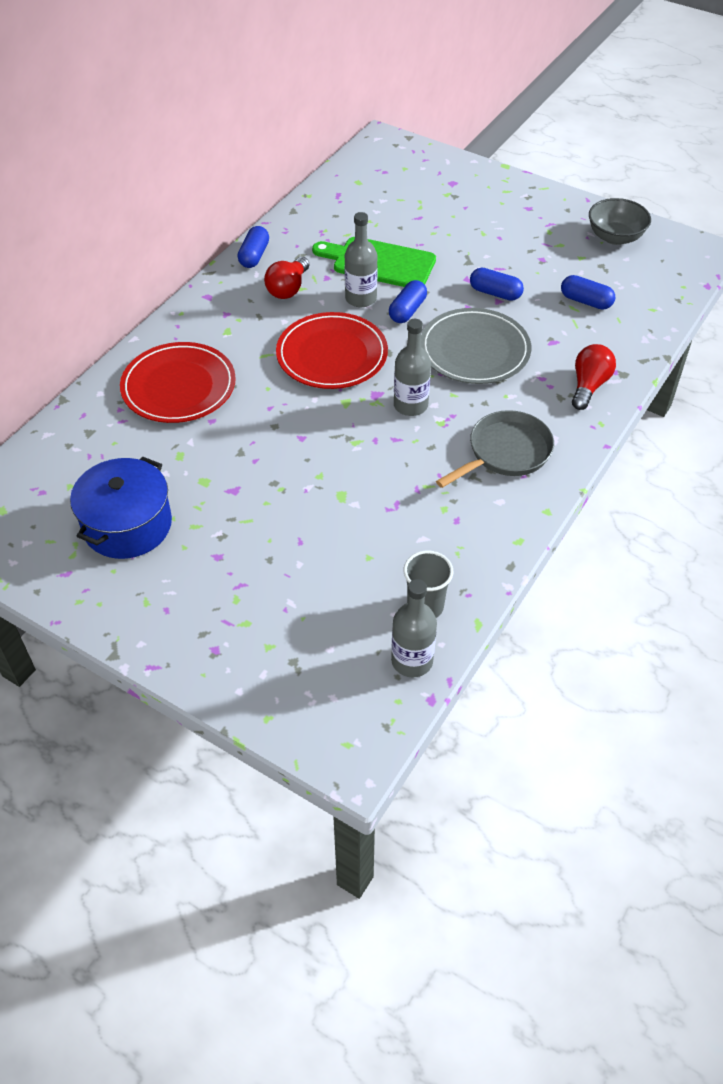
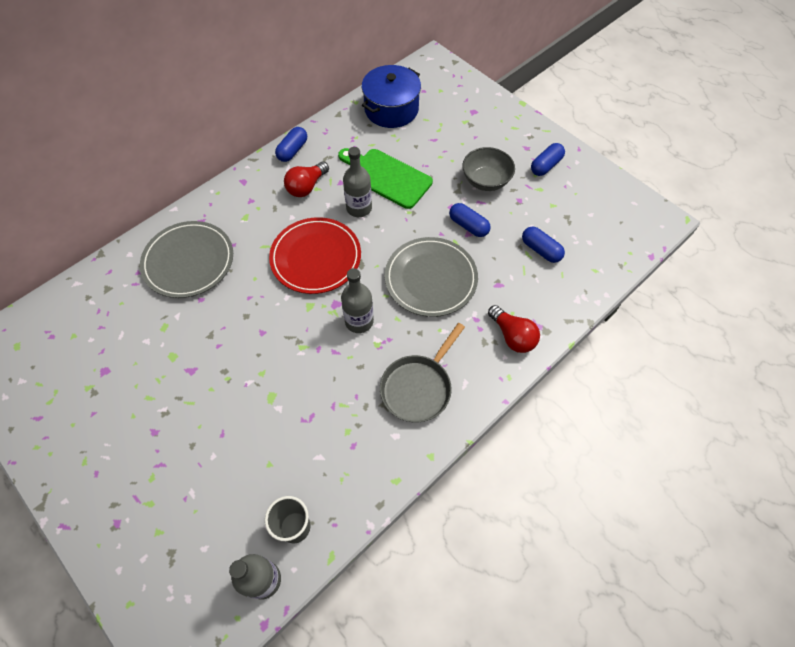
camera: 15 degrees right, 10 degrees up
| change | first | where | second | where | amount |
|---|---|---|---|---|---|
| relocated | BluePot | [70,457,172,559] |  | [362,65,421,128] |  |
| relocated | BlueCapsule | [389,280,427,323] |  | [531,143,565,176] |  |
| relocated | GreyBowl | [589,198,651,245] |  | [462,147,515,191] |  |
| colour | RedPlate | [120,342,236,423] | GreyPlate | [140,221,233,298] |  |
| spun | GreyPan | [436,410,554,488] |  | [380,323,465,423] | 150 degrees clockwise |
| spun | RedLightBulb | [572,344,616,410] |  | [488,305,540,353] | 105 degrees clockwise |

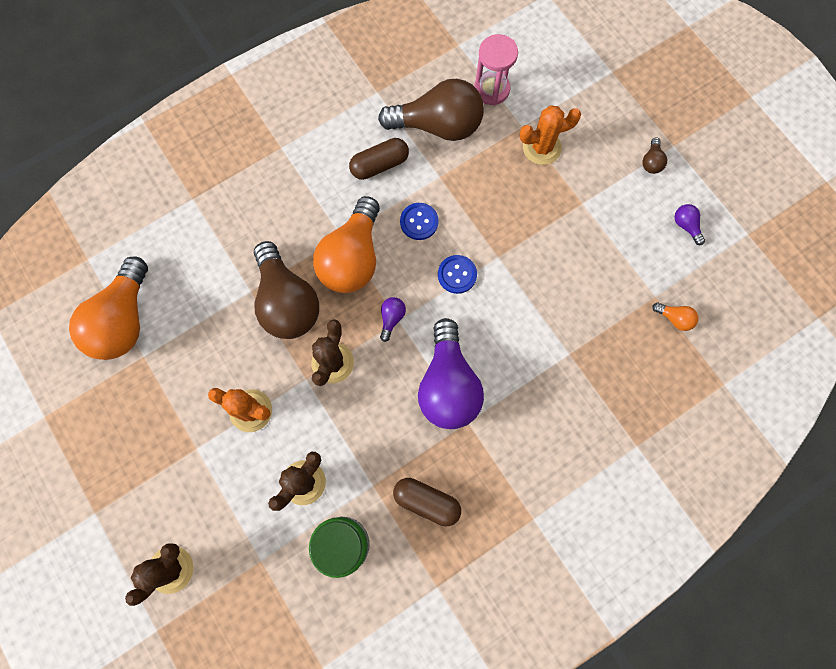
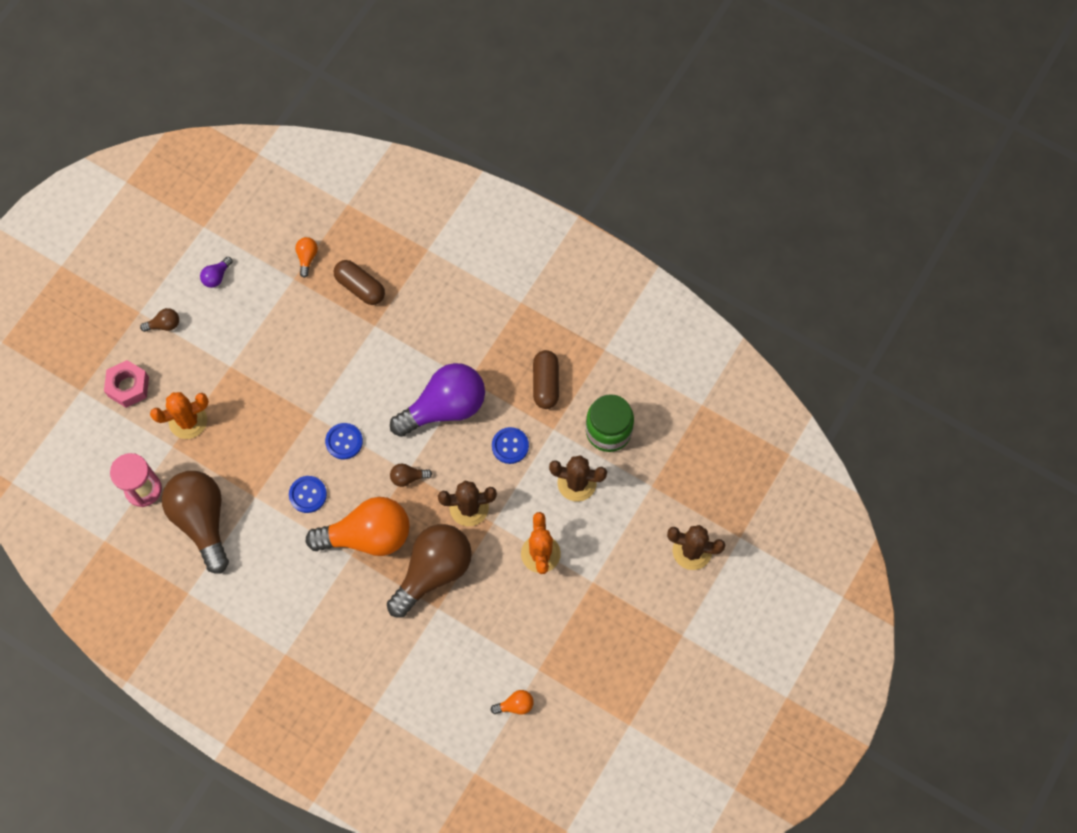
camera: 115 degrees left, 5 degrees down
| change | first | where | second | where | amount |
|---|---|---|---|---|---|
| appeared |  |  | PinkNut | [104,360,149,408] |  |
| appeared |  |  | BlueButton | [492,427,529,464] |  |
| relocated | BrownCapsule | [349,138,409,180] |  | [334,260,385,305] |  |
| colour | PurpleLightBulb | [380,297,406,342] | BrownLightBulb | [390,464,432,487] |  |
| spun | OrangeCactus | [519,105,581,165] |  | [150,392,209,439] | 75 degrees counterclockwise |
| size | OrangeLightBulb | [69,257,148,360] |  | [491,690,534,715] | x0.40 |

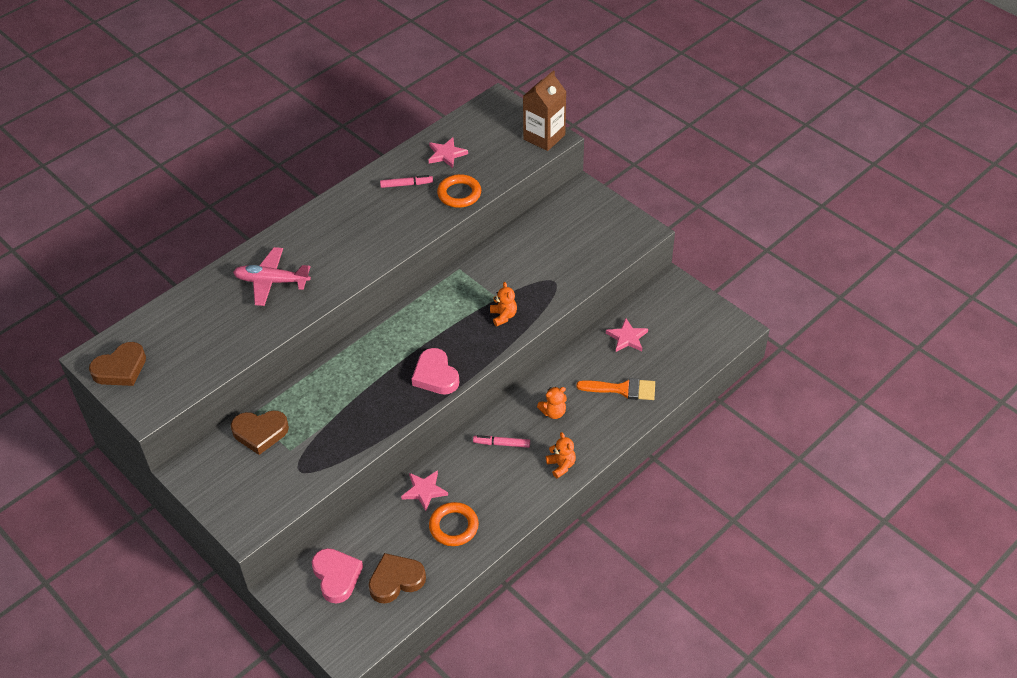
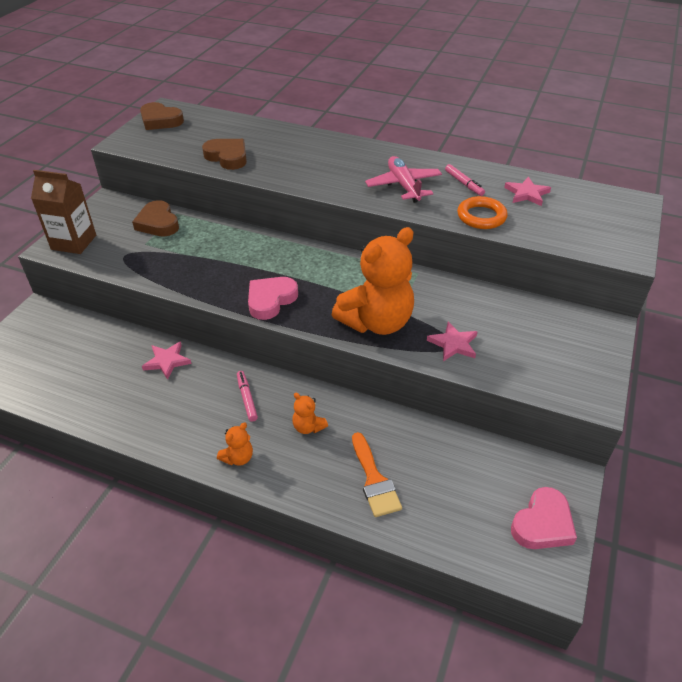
camera: 65 degrees right, 5 degrees down
| change | first | where | second | where | amount |
|---|---|---|---|---|---|
| missing | OrangeRing | [429,502,479,546] |  |  |  |
| relocated | PinkPlane | [233,247,311,306] |  | [365,156,442,203] |  |
| relocated | PinkHeart | [312,548,363,604] |  | [511,487,577,549] |  |
| relocated | BrownHeart | [369,553,426,604] |  | [202,139,247,170] |  |
| relocated | BrownCarton | [523,70,566,151] |  | [31,170,96,254] |  |
| relocated | PinkStar | [606,318,648,352] |  | [427,321,478,361] |  |
| size | OrangeTeddyBear | [490,282,517,326] |  | [332,227,414,335] | x2.36 |

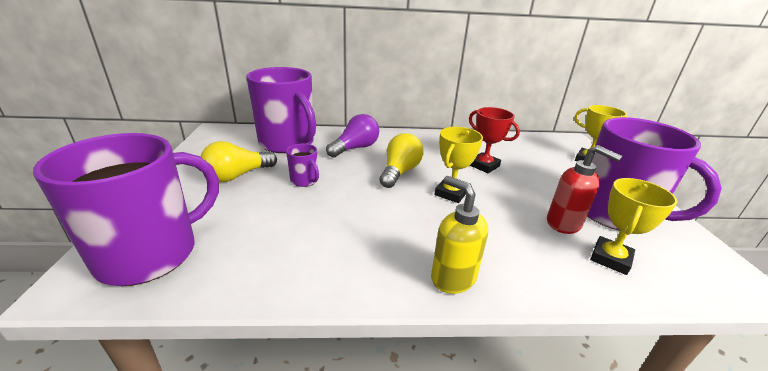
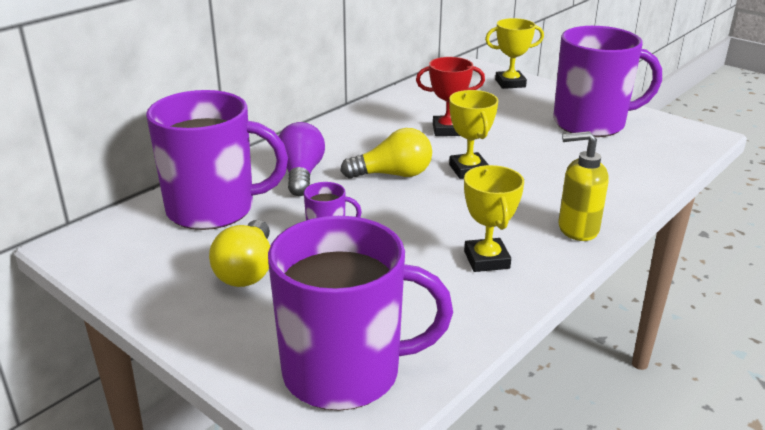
camera: 45 degrees left, 0 degrees up
| change | first | where | second | where | amount |
|---|---|---|---|---|---|
| missing | RedSoapDispenser | [547,145,622,234] |  |  |  |
| relocated | YellowTrophy | [590,178,677,275] |  | [464,165,524,272] |  |
| spun | PurpleMug | [33,133,219,286] |  | [268,216,453,411] | 90 degrees clockwise |
| spun | YellowLightBulb | [379,133,423,188] |  | [341,128,432,179] | 105 degrees clockwise |

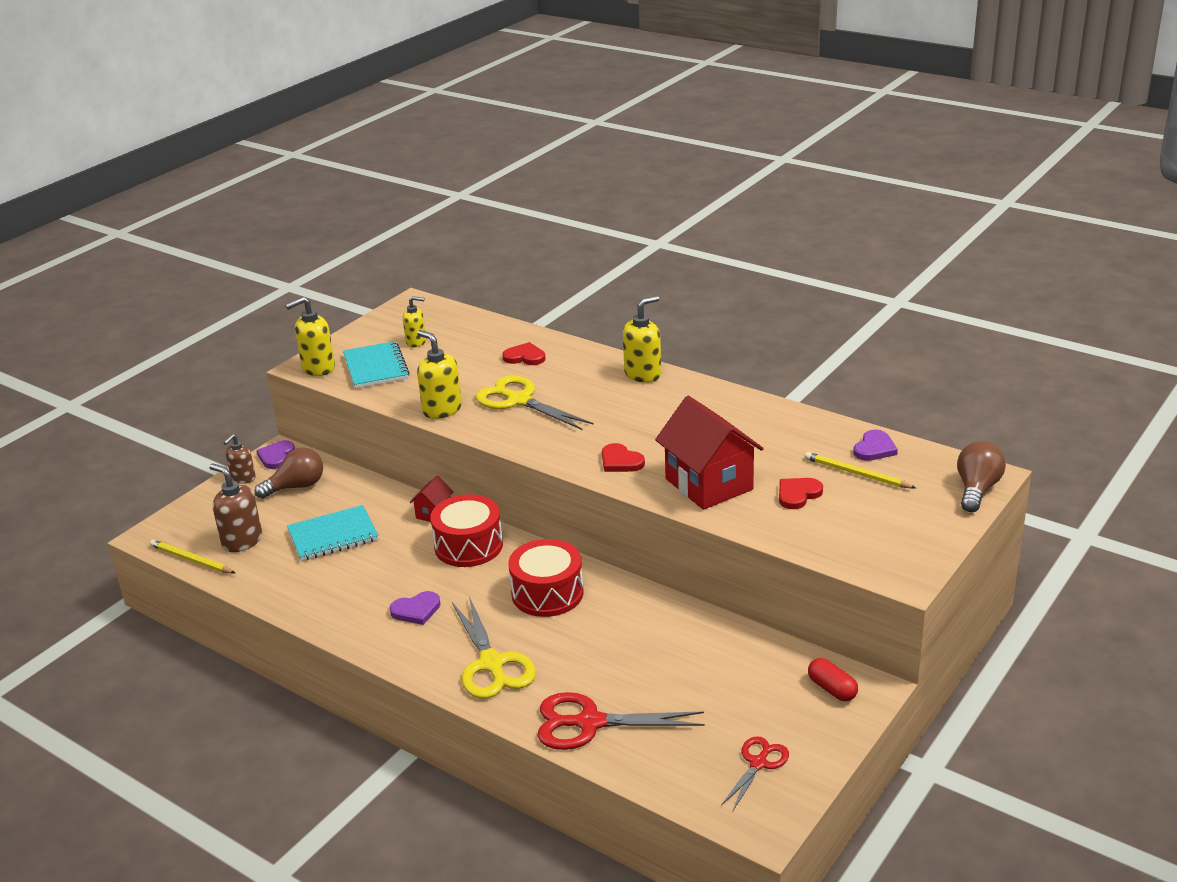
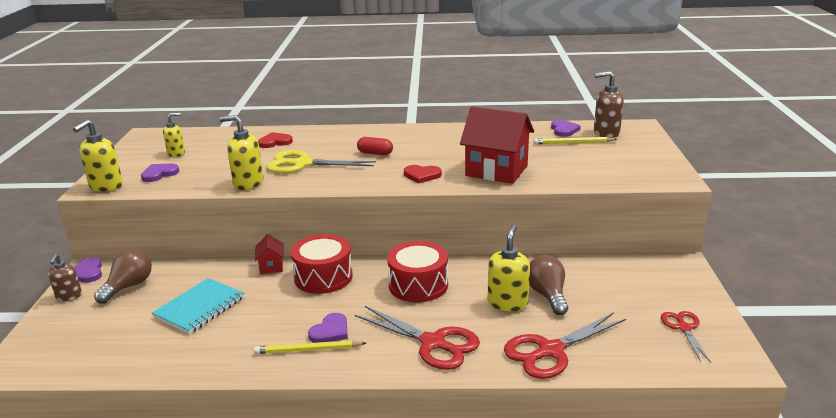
camera: 35 degrees left, 5 degrees down
| change | first | where | second | where | amount |
|---|---|---|---|---|---|
| missing | RedHeart | [779,478,823,509] |  |  |  |
| relocated | YellowPencil | [150,539,235,574] |  | [254,340,366,354] |  |
| relocated | BrownSoapDispenser | [209,463,262,552] |  | [594,71,624,138] |  |
| relocated | YellowSoapDispenser | [623,295,661,383] |  | [488,224,530,311] |  |
| relocated | RedCapsule | [808,658,858,701] |  | [357,137,393,155] |  |
| relocated | BrownLightBulb | [957,441,1006,512] |  | [529,255,568,315] |  |
| exchanged | TurquoiseNotebook | [343,341,410,389] | PurpleHeart | [141,164,179,182] |  |
| colour | YellowScissors | [452,596,536,699] | RedScissors | [355,306,480,370] |  |

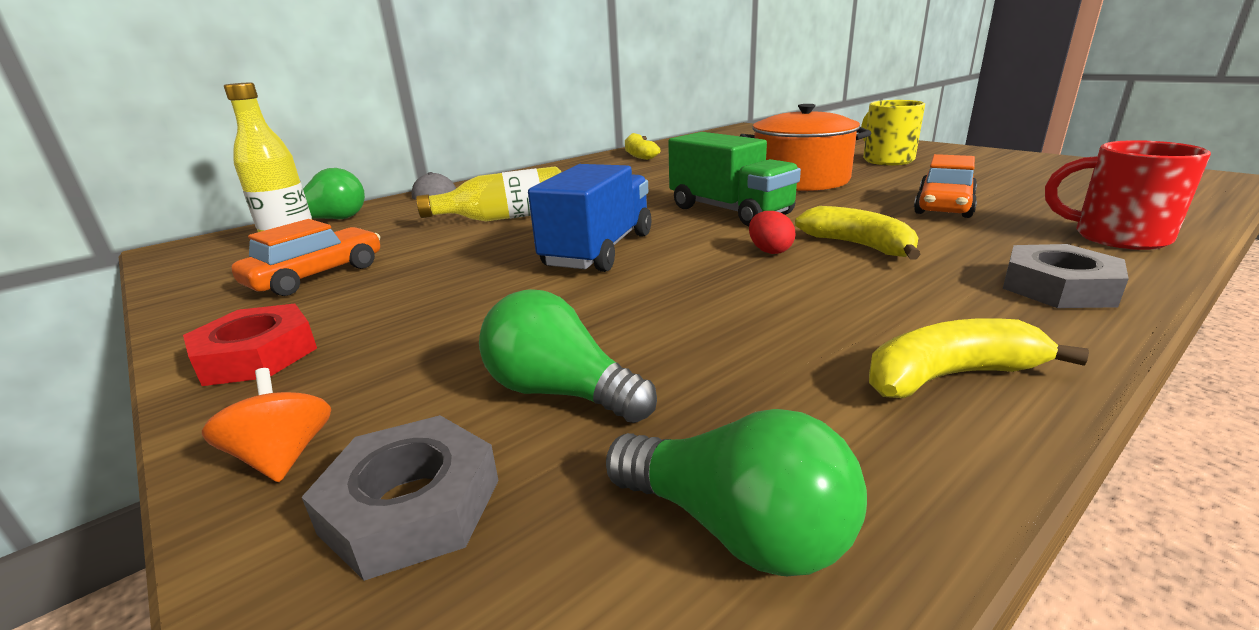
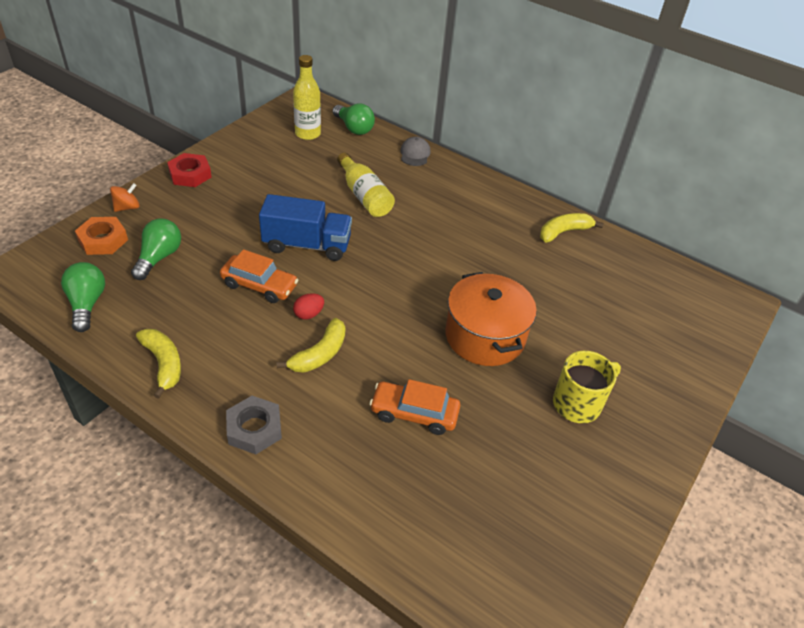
camera: 70 degrees right, 20 degrees up
| change | first | where | second | where | amount |
|---|---|---|---|---|---|
| missing | GreenTruck | [668,132,801,226] |  |  |  |
| missing | RedMug | [1045,140,1211,250] |  |  |  |
| relocated | OrangeCar | [231,219,380,296] |  | [220,249,298,303] |  |
| colour | GreyNut | [302,415,499,581] | OrangeNut | [75,217,128,255] |  |
| spun | GreenLightBulb | [606,409,867,576] |  | [61,262,105,332] | 150 degrees clockwise |

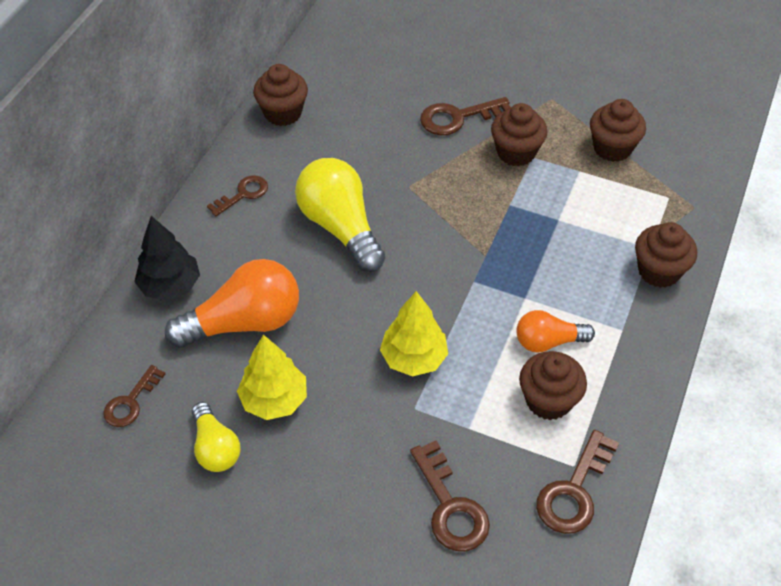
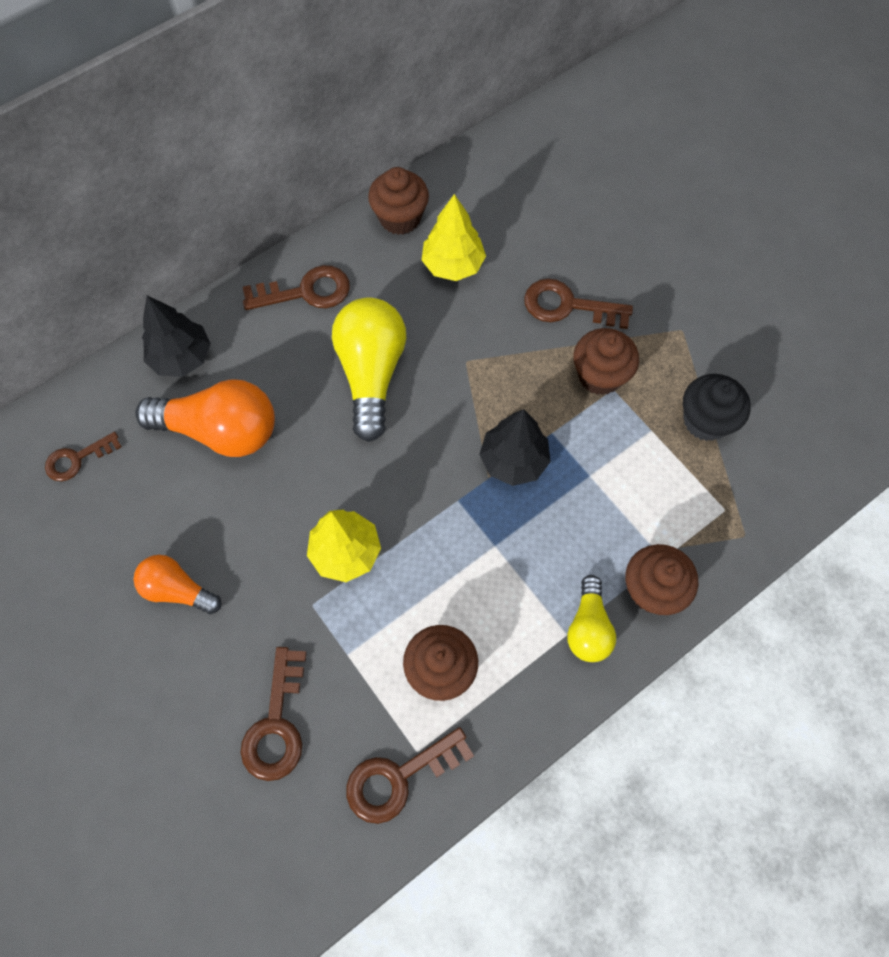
camera: 30 degrees right, 15 degrees up
| change | first | where | second | where | amount |
|---|---|---|---|---|---|
| appeared |  |  | BlackTree | [479,409,551,486] |  |
| relocated | YellowLightBulb | [192,402,240,472] |  | [567,575,616,662] |  |
| relocated | YellowTree | [237,335,307,420] |  | [422,194,486,281] |  |
| relocated | OrangeLightBulb | [516,310,595,353] |  | [134,555,222,614] |  |
| colour | BrownCupcake | [590,99,646,162] | BlackCupcake | [683,374,751,441] |  |
| size | BrownKey | [207,175,268,216] |  | [243,265,350,310] | x1.51 |

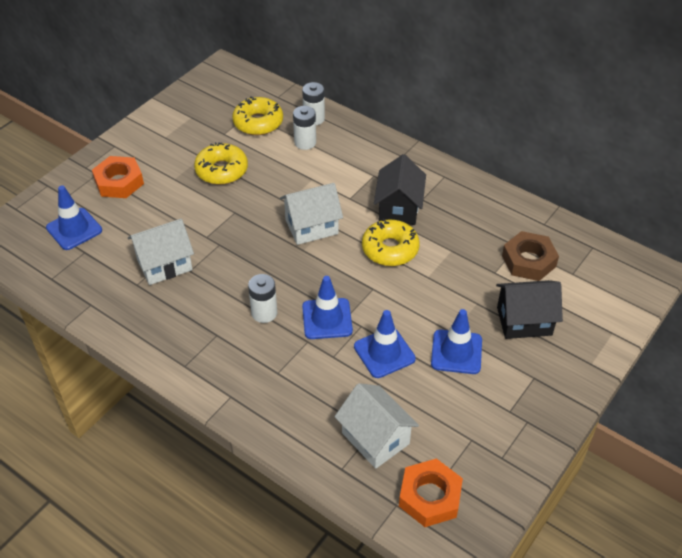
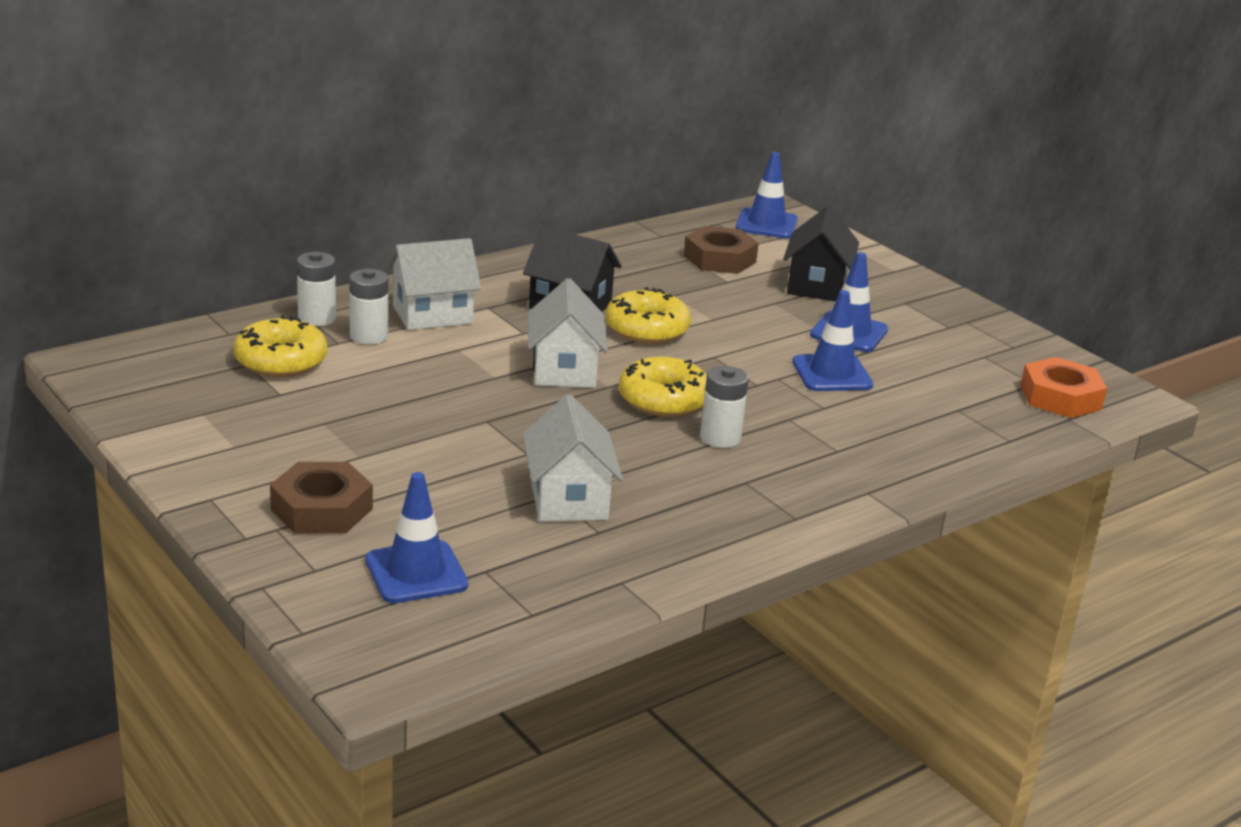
camera: 75 degrees left, 20 degrees down
| change | first | where | second | where | amount |
|---|---|---|---|---|---|
| relocated | YellowDonut | [194,142,248,185] |  | [619,357,707,417] |  |
| relocated | BlueTrafficCone | [302,276,353,339] |  | [735,152,798,239] |  |
| relocated | WhiteHouse | [335,383,419,469] |  | [387,238,481,330] |  |
| colour | OrangeNut | [92,156,144,198] | BrownNut | [270,462,373,534] |  |

